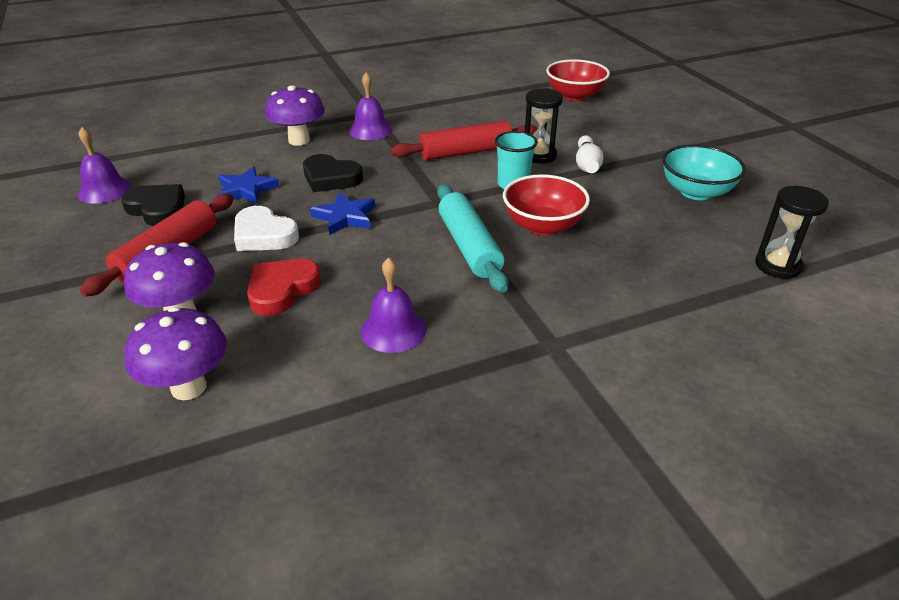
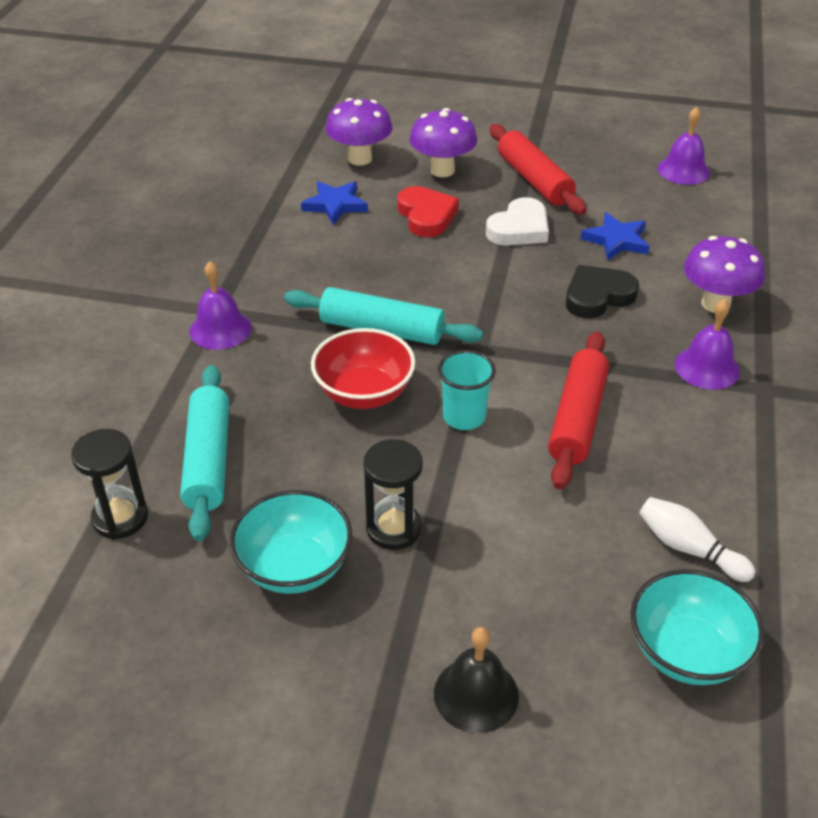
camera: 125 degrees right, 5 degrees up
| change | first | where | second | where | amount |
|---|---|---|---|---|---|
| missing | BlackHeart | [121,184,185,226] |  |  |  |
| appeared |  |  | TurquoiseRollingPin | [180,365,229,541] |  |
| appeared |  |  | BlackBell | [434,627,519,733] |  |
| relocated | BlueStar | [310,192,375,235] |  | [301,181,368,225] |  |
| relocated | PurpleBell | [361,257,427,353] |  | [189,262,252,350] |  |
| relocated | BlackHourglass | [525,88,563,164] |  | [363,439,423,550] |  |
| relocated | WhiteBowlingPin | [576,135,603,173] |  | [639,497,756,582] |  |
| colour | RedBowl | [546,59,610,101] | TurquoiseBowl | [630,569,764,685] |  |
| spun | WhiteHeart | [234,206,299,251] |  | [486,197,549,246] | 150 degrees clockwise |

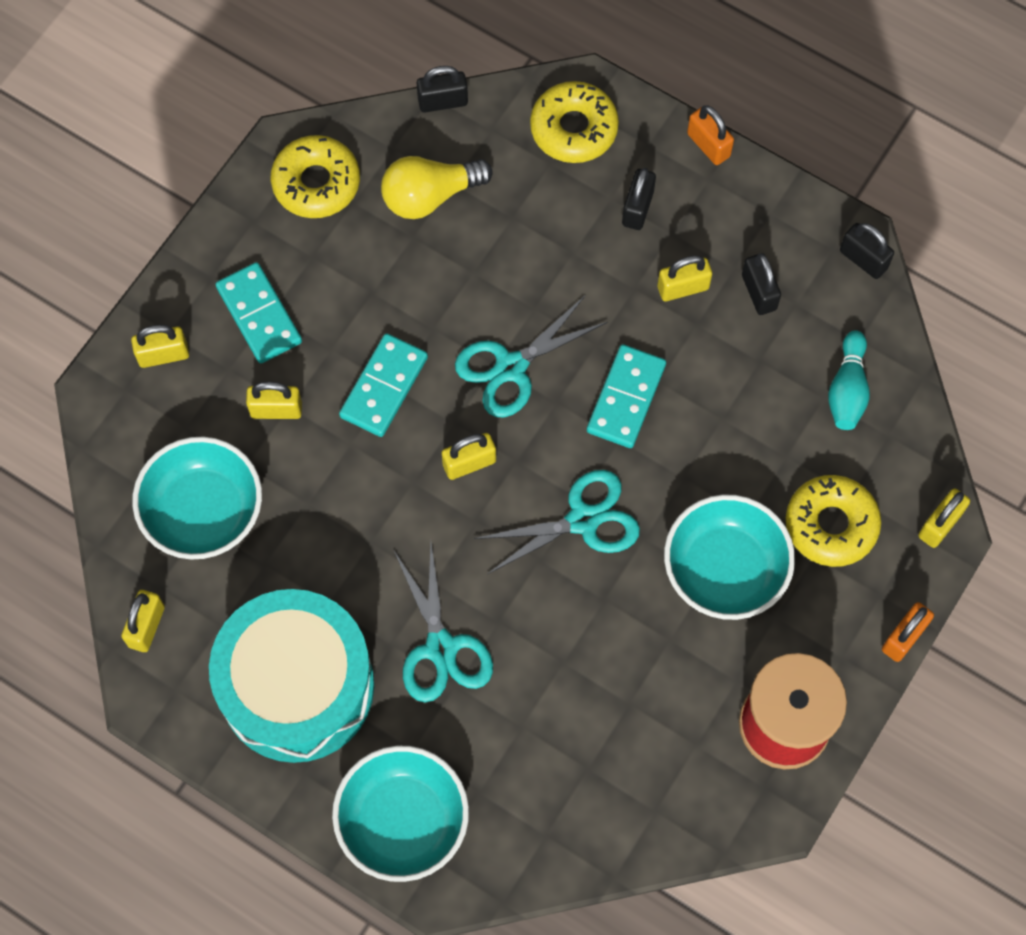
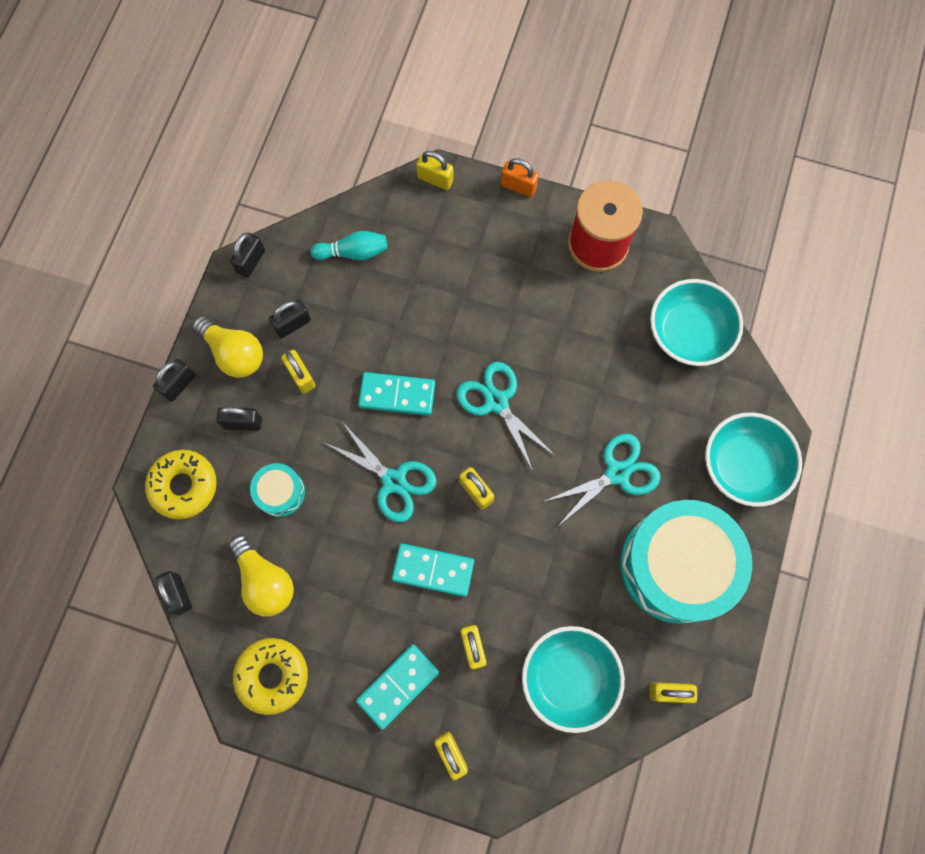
camera: 105 degrees left, 5 degrees up
| change | first | where | second | where | amount |
|---|---|---|---|---|---|
| missing | YellowDonut | [786,475,881,567] |  |  |  |
| appeared |  |  | YellowLightBulb | [192,316,263,378] |  |
| appeared |  |  | TurquoiseDrum | [250,463,305,517] |  |
| relocated | TurquoiseBowl | [664,495,795,620] |  | [650,279,743,366] |  |
| colour | OrangePadlock | [687,105,734,165] | BlackPadlock | [153,359,196,402] |  |

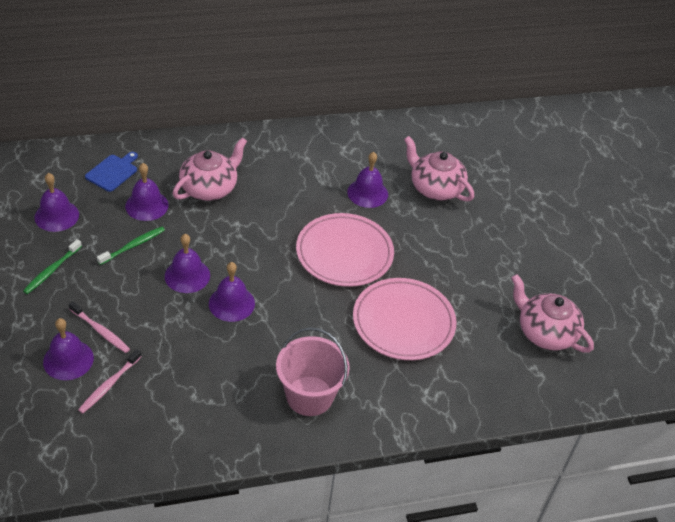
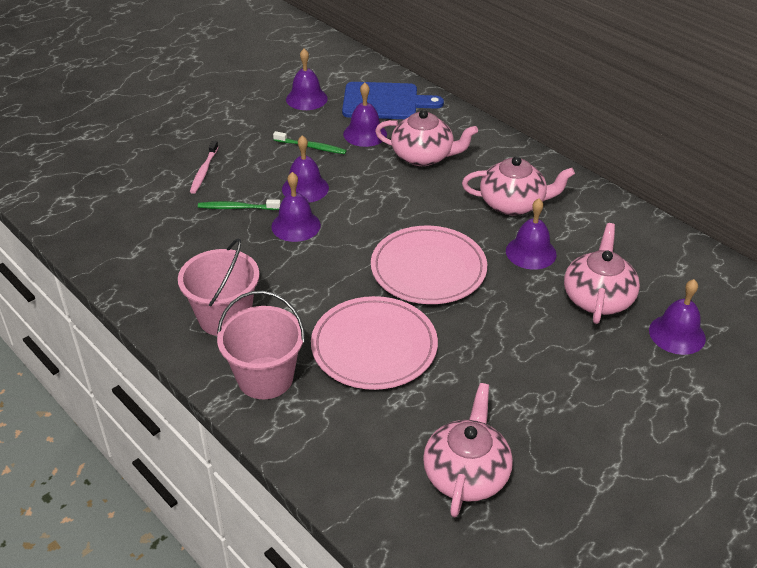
camera: 65 degrees right, 5 degrees down
| change | first | where | second | where | amount |
|---|---|---|---|---|---|
| missing | PinkToothbrush | [78,349,142,414] |  |  |  |
| appeared |  |  | PinkBucket | [217,291,305,399] |  |
| appeared |  |  | PinkTeapot | [462,156,575,215] |  |
| relocated | GreenToothbrush | [23,239,82,294] |  | [198,199,281,210] |  |
| relocated | PurpleBell | [43,318,94,380] |  | [649,279,706,355] |  |
| size | BlueCuttingBoard | [85,152,138,192] |  | [342,82,444,119] | x1.69 |

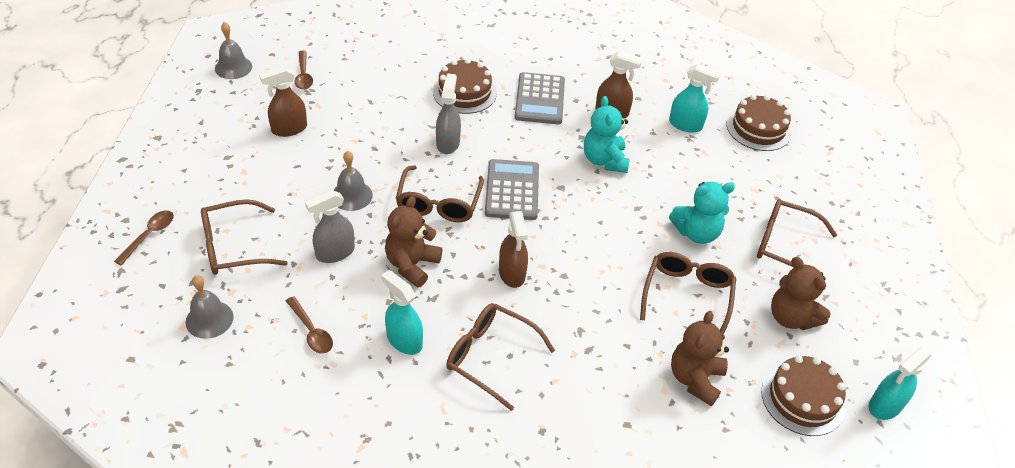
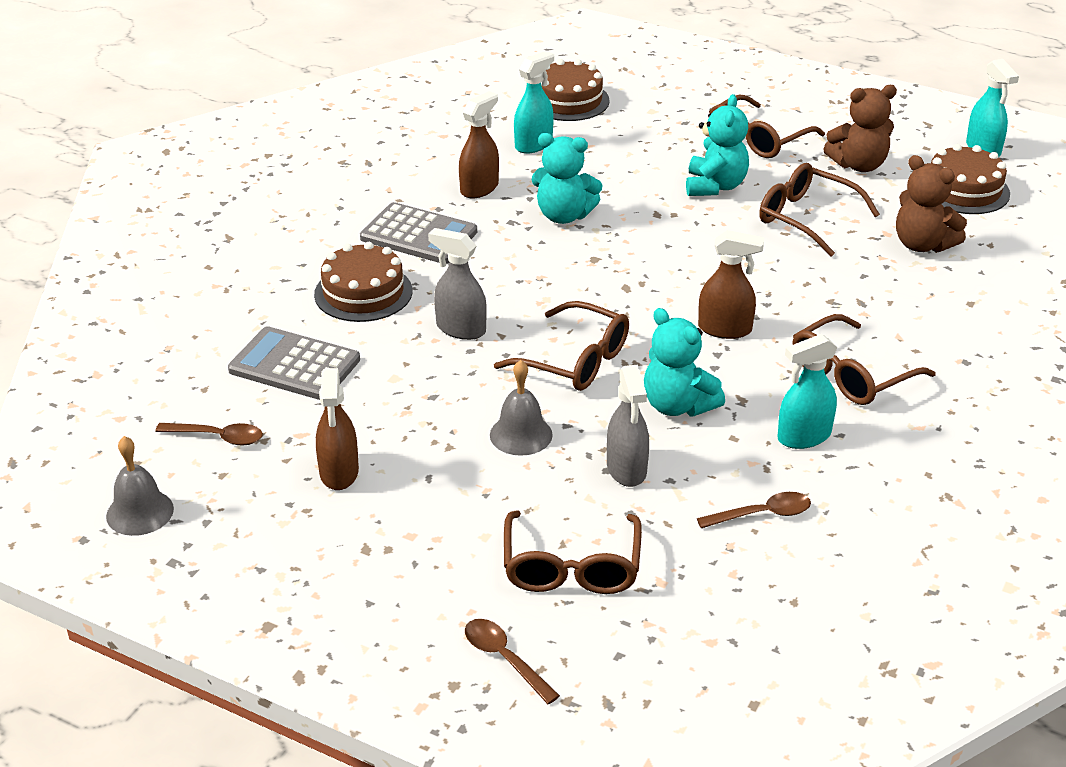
camera: 65 degrees left, 10 degrees down
| change | first | where | second | where | amount |
|---|---|---|---|---|---|
| missing | GreyBell | [186,275,234,339] |  |  |  |
| relocated | GreyCalculator | [485,159,539,220] |  | [228,326,360,400] |  |
| colour | BrownTeddyBear | [385,196,442,288] | TurquoiseTeddyBear | [644,308,725,416] |  |

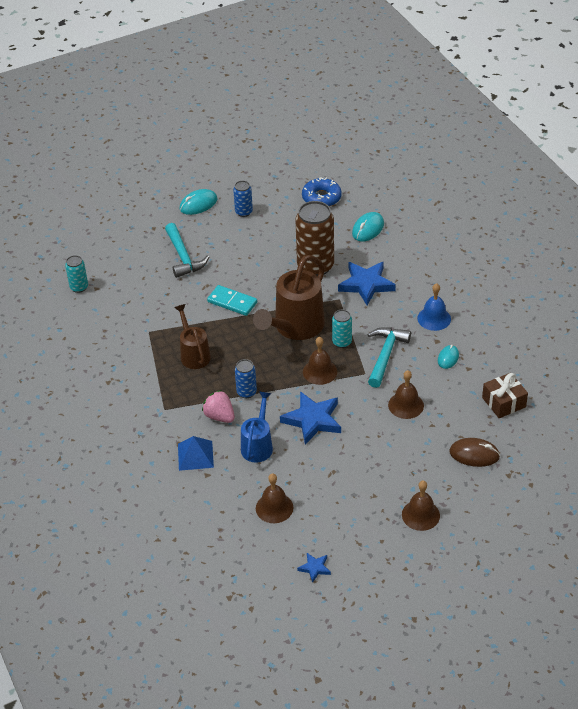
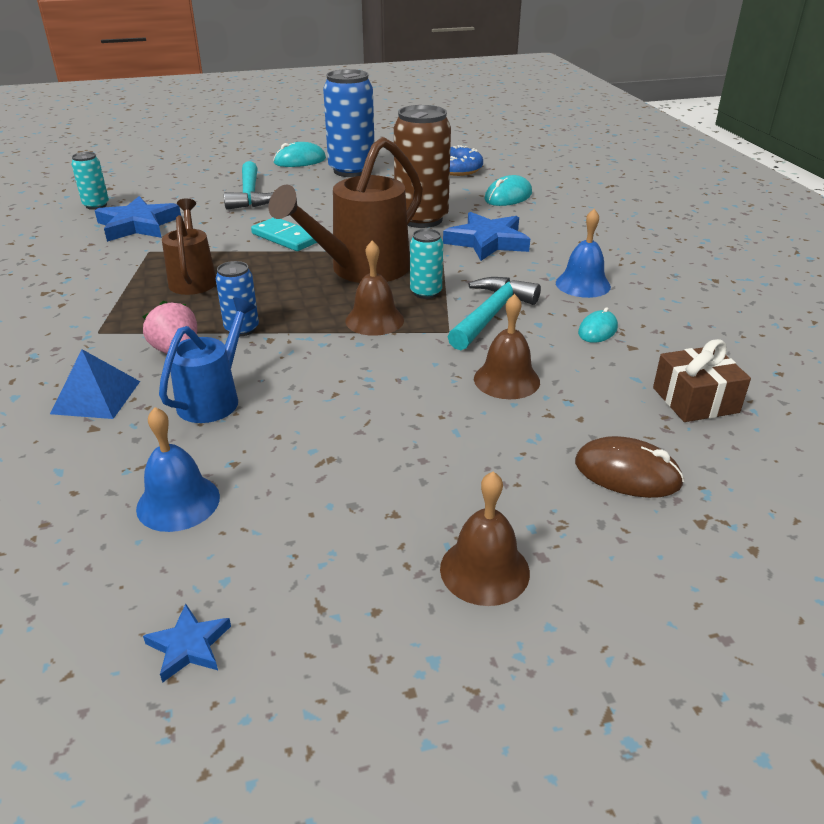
camera: 10 degrees right, 10 degrees down
| change | first | where | second | where | amount |
|---|---|---|---|---|---|
| relocated | BlueStar | [280,391,341,445] |  | [95,196,181,242] |  |
| colour | BrownBell | [256,473,293,523] | BlueBell | [136,407,220,532] |  |
| size | BlueCan | [233,181,253,217] |  | [323,69,374,177] | x2.00 |

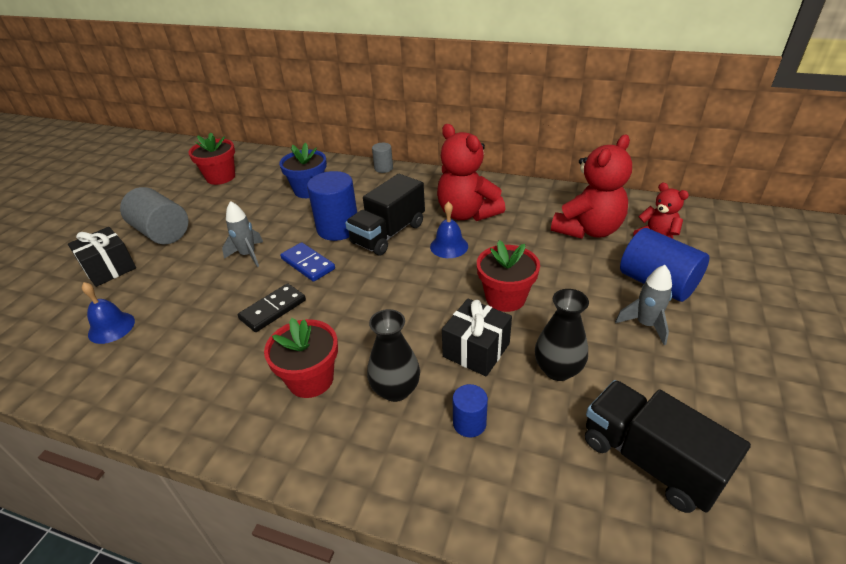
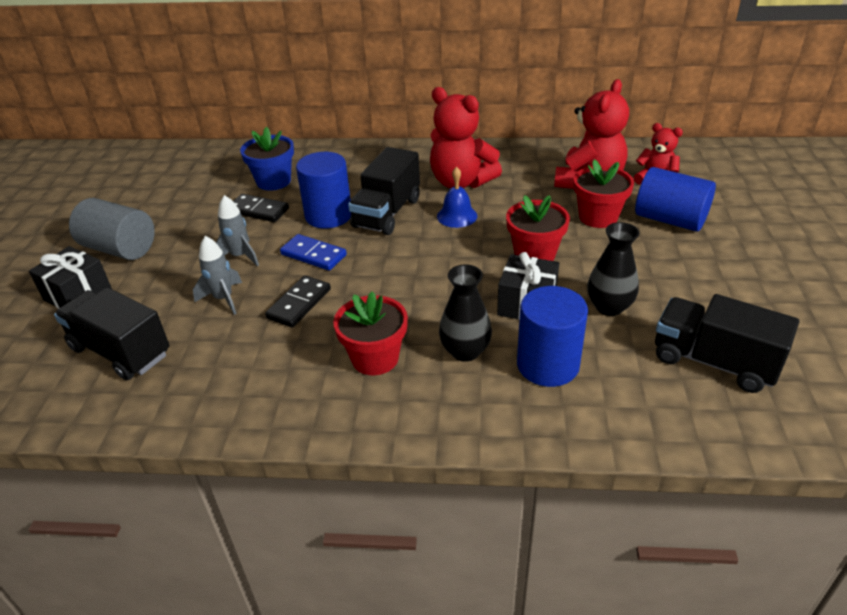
camera: 15 degrees left, 0 degrees up
| change | first | where | second | where | amount |
|---|---|---|---|---|---|
| missing | GreyCylinder | [372,143,393,173] |  |  |  |
| appeared |  |  | BlackDomino | [233,194,289,222] |  |
| relocated | RedFlowerPot | [188,132,235,185] |  | [573,159,634,228] |  |
| relocated | GreyRocket | [615,265,672,345] |  | [193,236,242,315] |  |
| exchanged | BlueBell | [81,282,135,344] | BlackTruck | [54,288,169,380] |  |
| size | BlueCylinder | [453,384,488,437] |  | [517,286,588,387] | x1.93 |

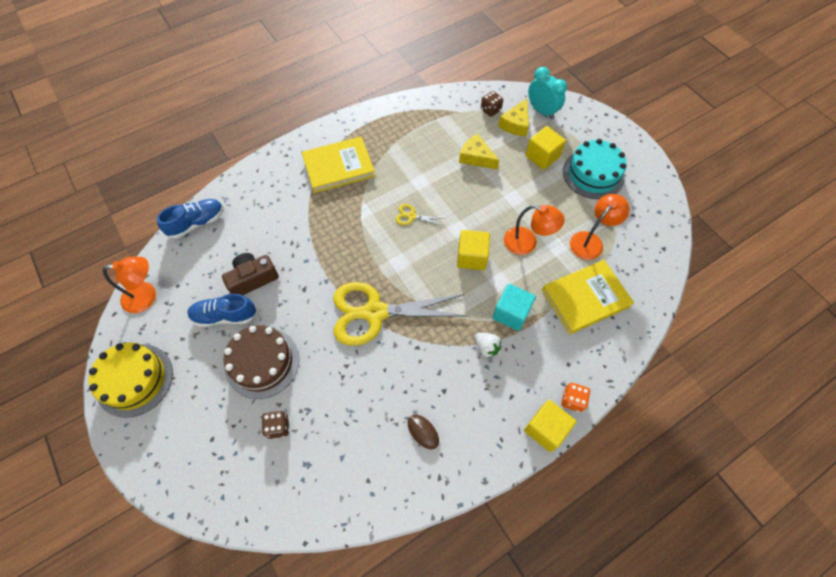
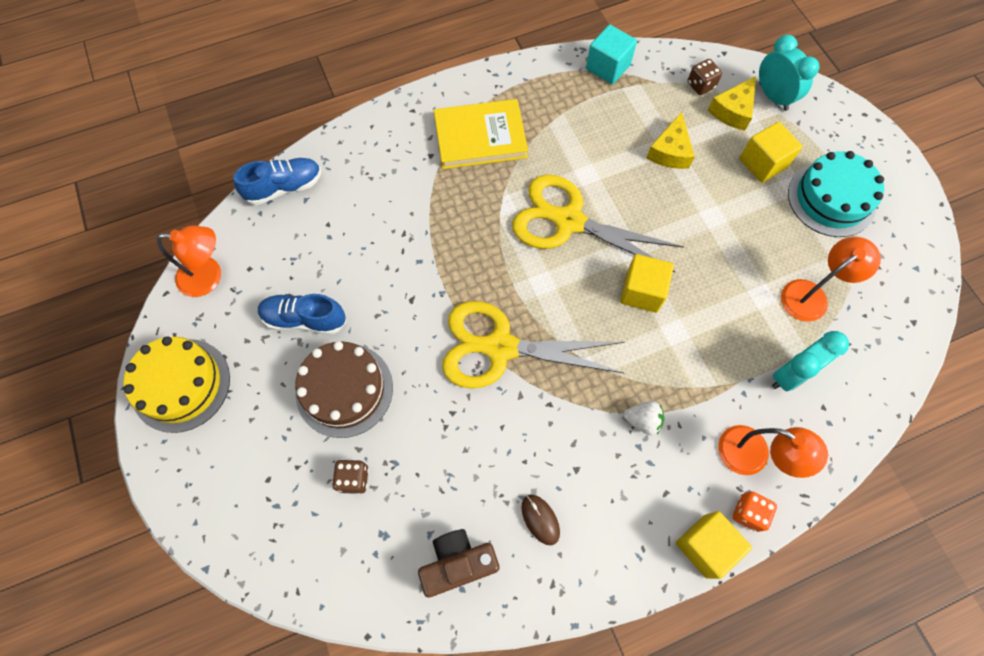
camera: 10 degrees right, 5 degrees up
| change | first | where | second | where | amount |
|---|---|---|---|---|---|
| relocated | BrownCamera | [222,253,279,295] |  | [418,529,500,597] |  |
| relocated | TurquoiseCube | [493,284,536,331] |  | [586,25,637,84] |  |
| relocated | OrangeLamp | [504,205,565,255] |  | [718,425,828,478] |  |
| exchanged | YellowBook | [542,260,634,335] | TurquoiseClock | [772,331,849,391] |  |
| spun | YellowCheese | [459,134,500,170] |  | [646,112,695,169] | 120 degrees counterclockwise |
| spun | WhiteStrawberry | [475,333,502,359] |  | [624,401,664,435] | 45 degrees counterclockwise |
| size | YellowScissors | [395,204,446,226] |  | [512,175,684,272] | x2.48 |

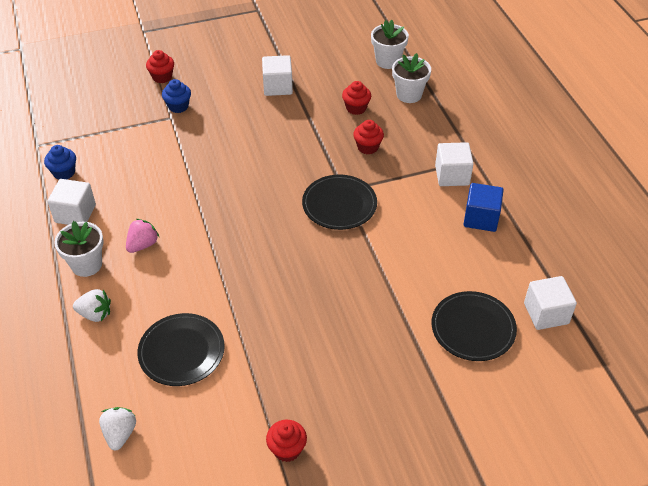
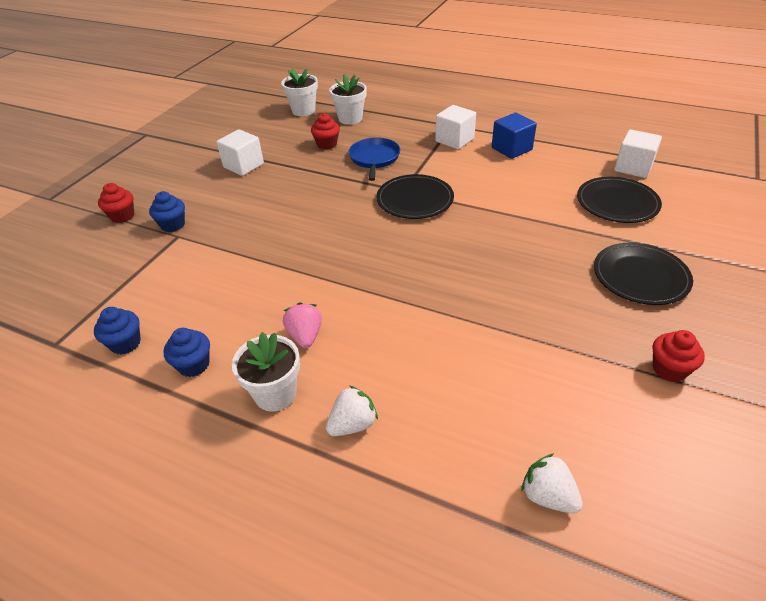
camera: 45 degrees left, 5 degrees down
| change | first | where | second | where | amount |
|---|---|---|---|---|---|
| relocated | BlackPlate | [137,313,225,386] |  | [594,242,693,305] |  |
| exchanged | WhiteCube | [47,179,96,225] | BlueCupcake | [164,328,210,377] |  |
| exchanged | RedCupcake | [353,120,384,154] | BluePan | [349,137,400,181] |  |

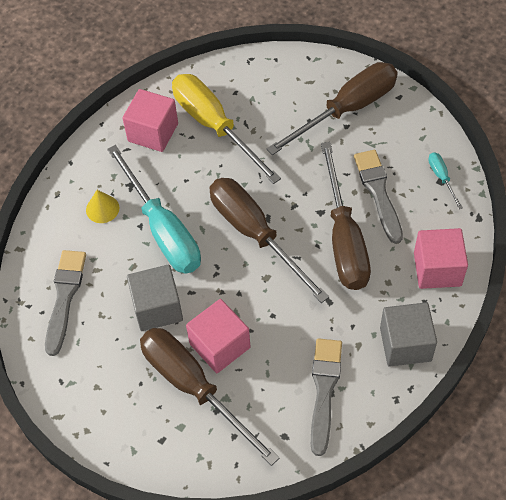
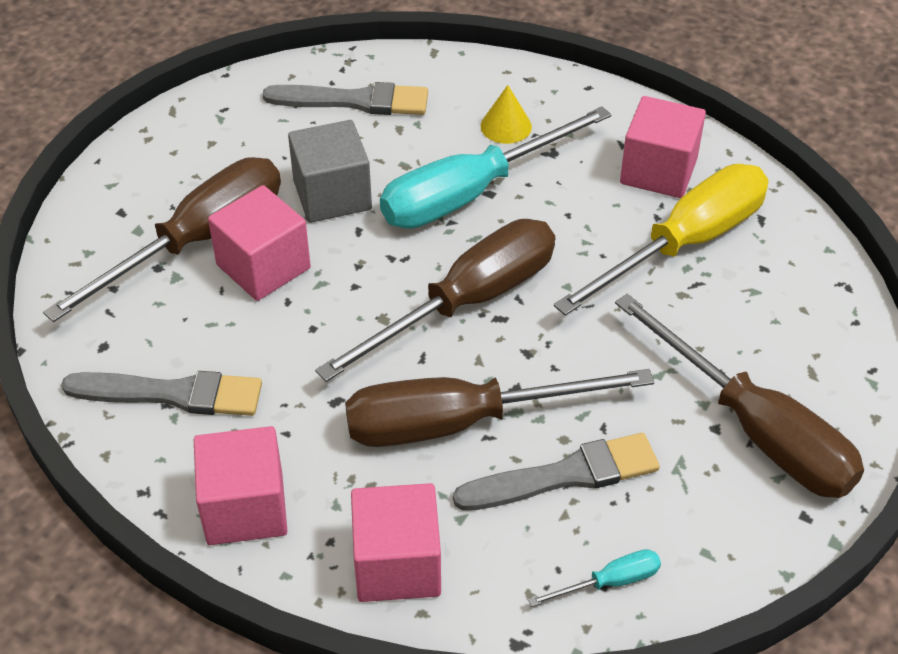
camera: 85 degrees right, 10 degrees down
| change | first | where | second | where | amount |
|---|---|---|---|---|---|
| colour | GreyCube | [380,302,437,367] | PinkCube | [194,426,287,545] |  |

